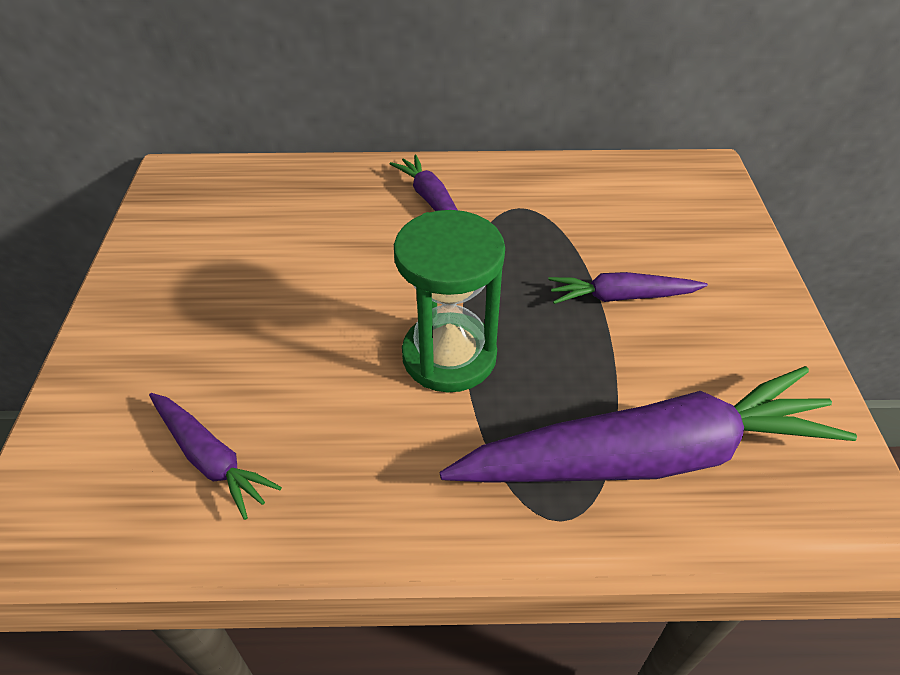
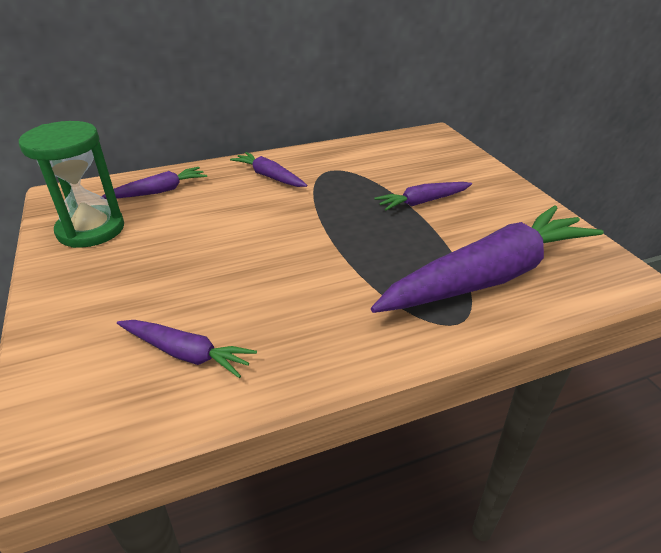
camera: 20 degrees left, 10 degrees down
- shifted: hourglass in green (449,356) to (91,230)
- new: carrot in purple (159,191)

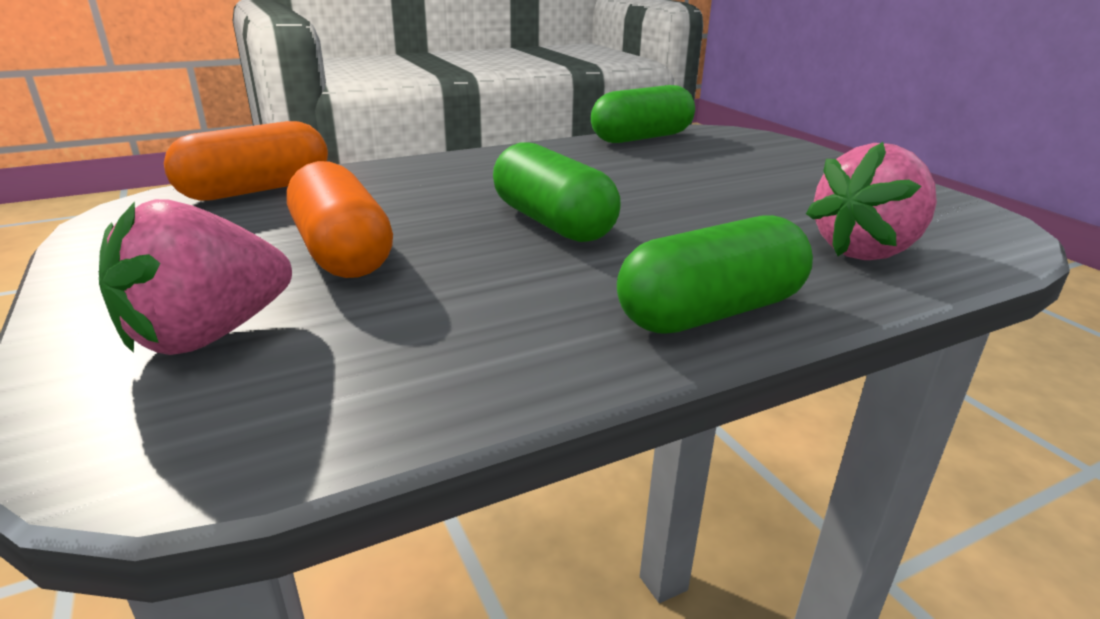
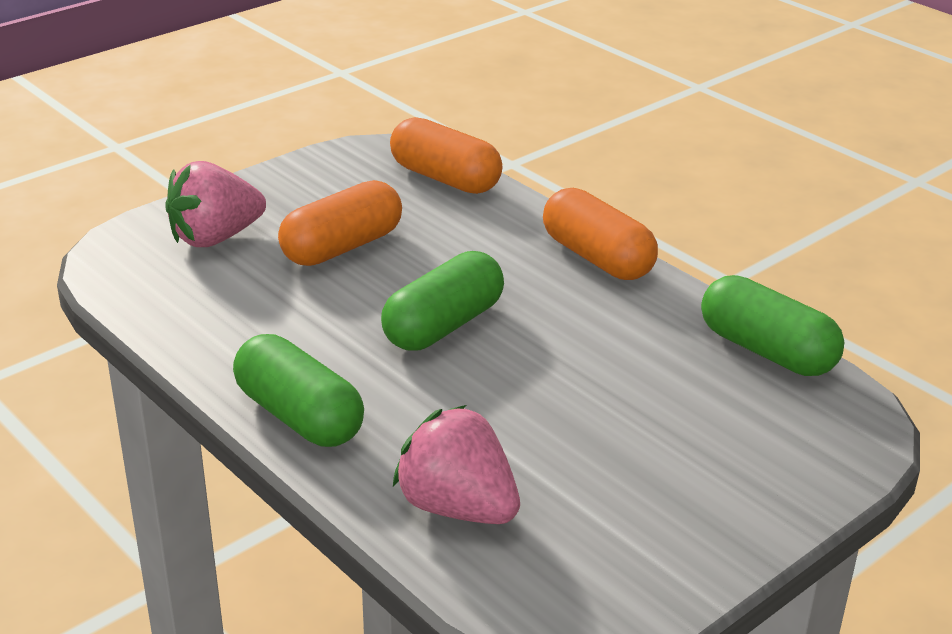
camera: 75 degrees right, 5 degrees up
- rotated: strawberry in pink (208,335) = (215,238) 60 degrees counterclockwise
- new: capsule in orange (597,258)

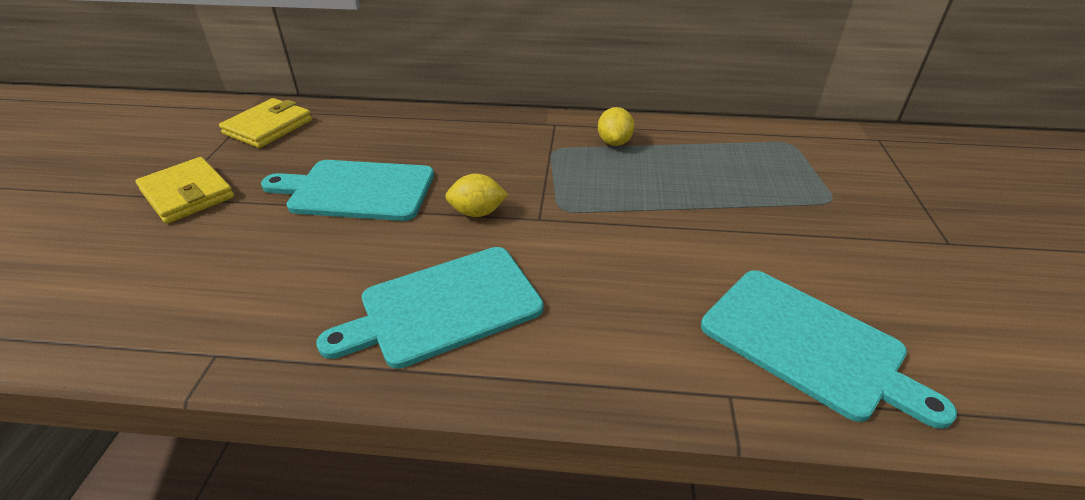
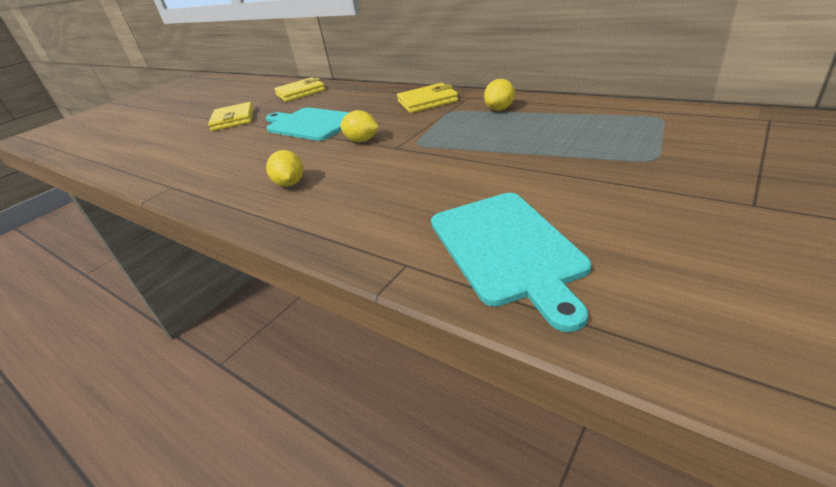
camera: 35 degrees right, 5 degrees down
- swapped: cutting board in turquoise (443,307) to lemon in yellow (290,184)
- new: wallet in yellow (427,101)

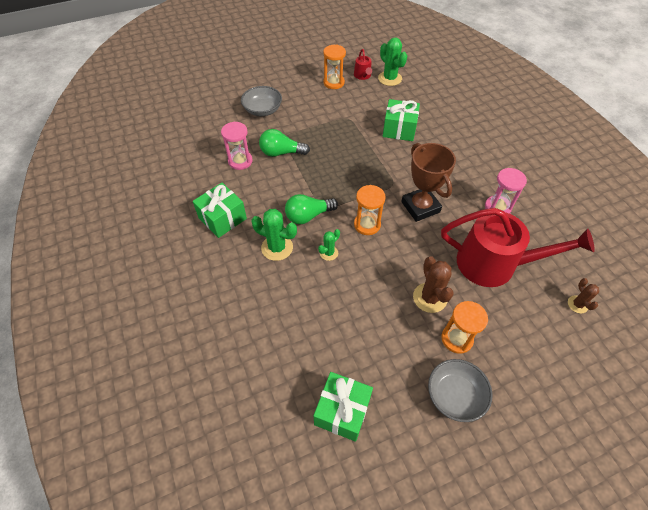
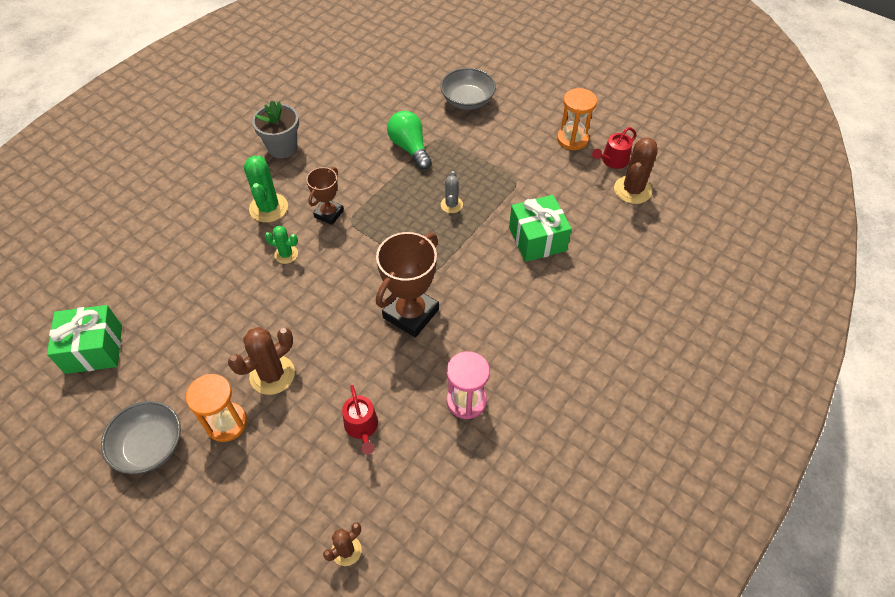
camera: 60 degrees right, 0 degrees up
- swapped: gift in green (222,218) to flower pot in grey (282,147)
- gone: hourglass in pink (240,161)
- swapped: light bulb in green (308,216) to trophy in brown (329,214)
- gone: hourglass in orange (367,224)
- repainted: cactus in green (390,78) to cactus in brown (632,190)
- scaled: watering can in red (494,264) = (362,427) x0.42
- new: cactus in grey (451,205)

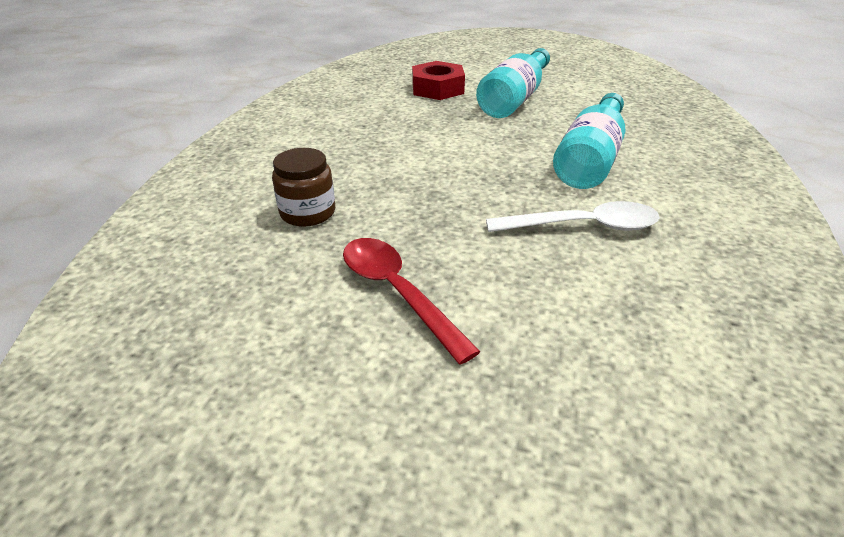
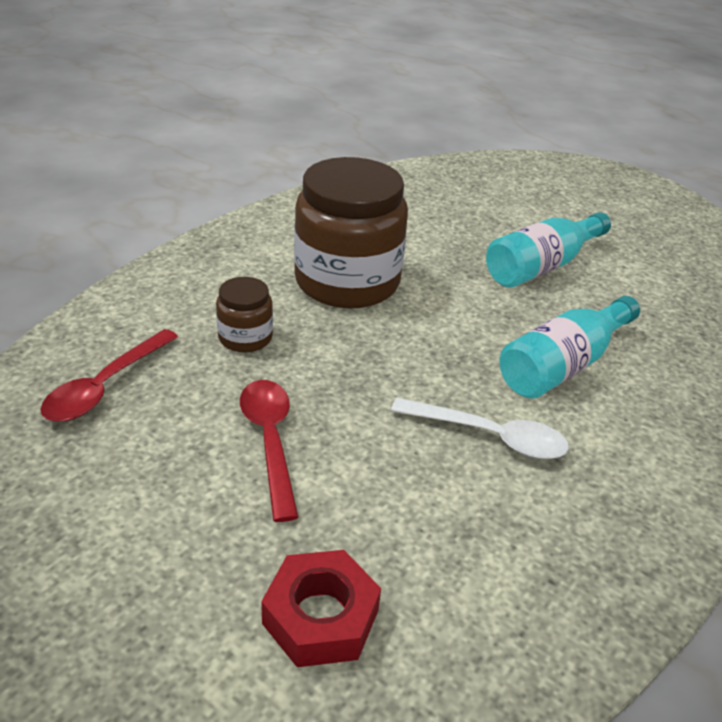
camera: 20 degrees right, 0 degrees up
- shifted: nut in red (437,89) to (321,617)
- new: spoon in red (105,386)
- new: jar in brown (347,282)

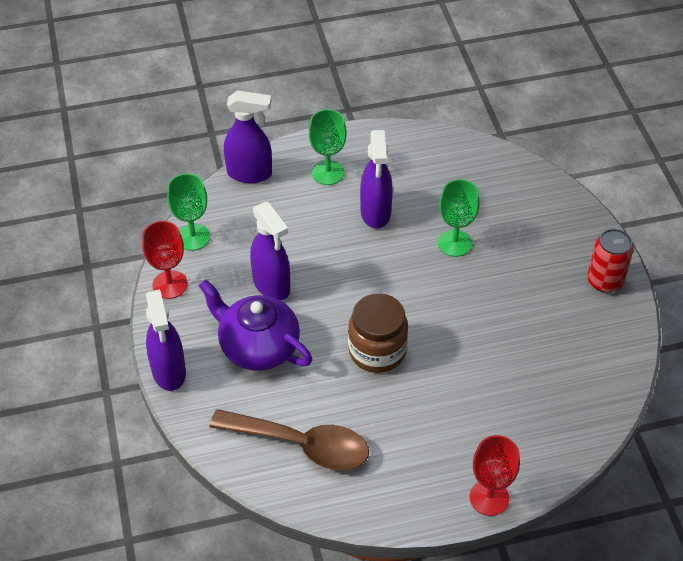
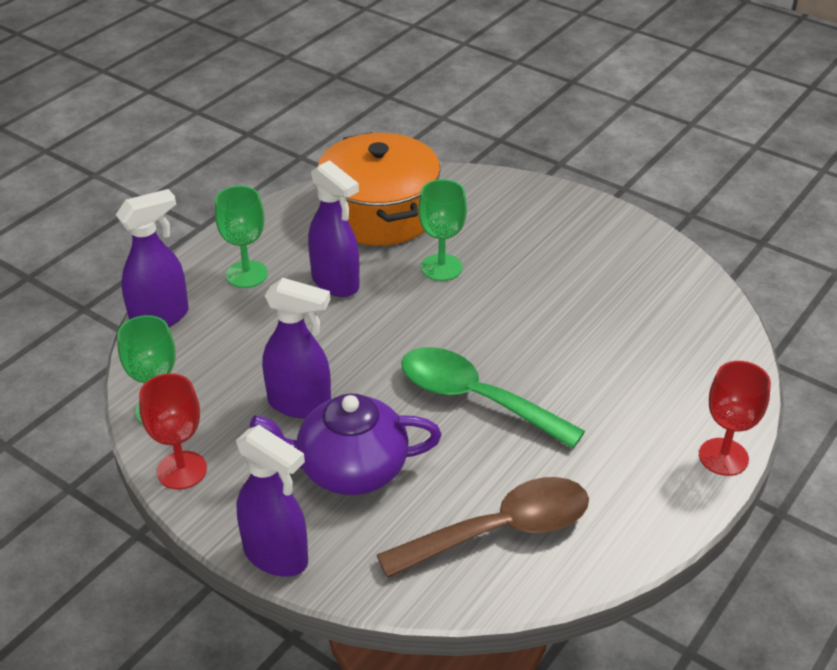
camera: 40 degrees left, 10 degrees down
- swapped: jar in brown (377,351) to spoon in green (475,398)
- gone: can in red (604,281)
- new: pot in orange (380,213)

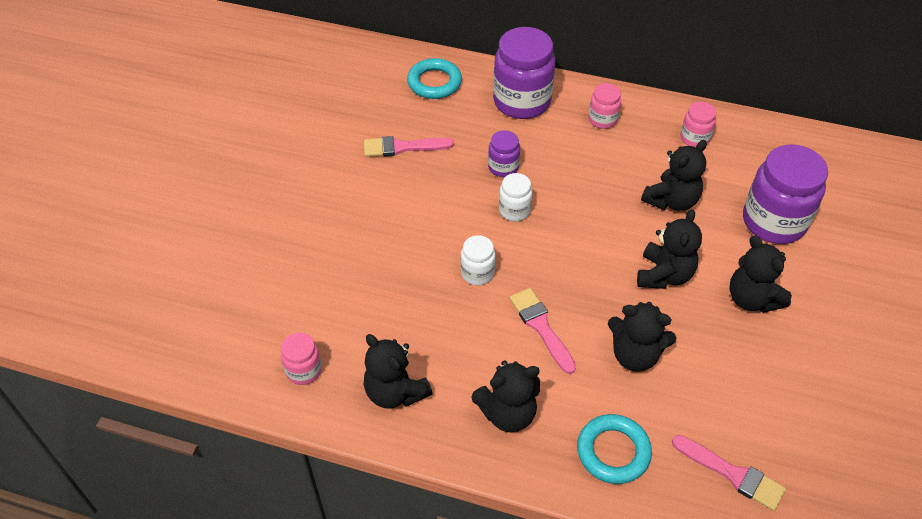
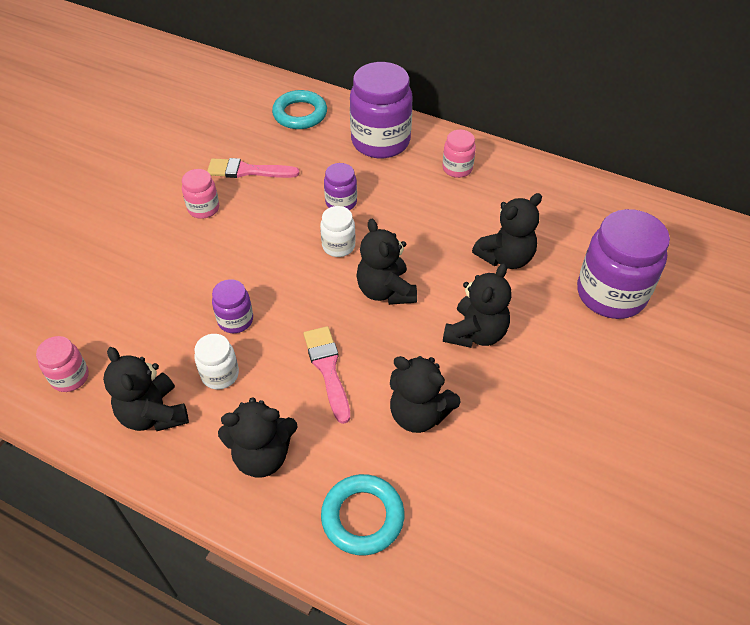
camera: 10 degrees right, 0 degrees up
- shifted: jar in white (477,273) to (220,375)
- gone: brush in pink (732,474)
- shifted: jar in pink (694,138) to (203,208)
- shifted: teddy bear in black (752,299) to (385,291)
- new: jar in purple (235,320)

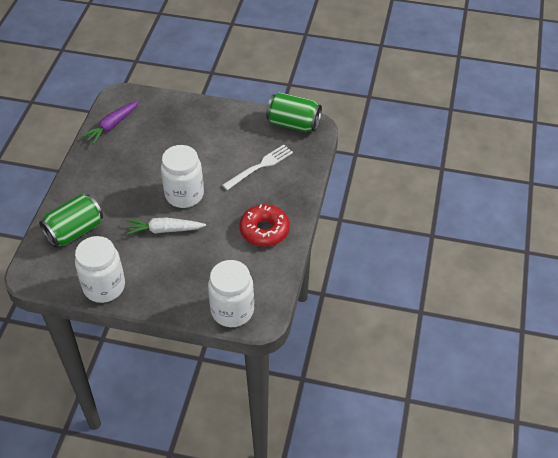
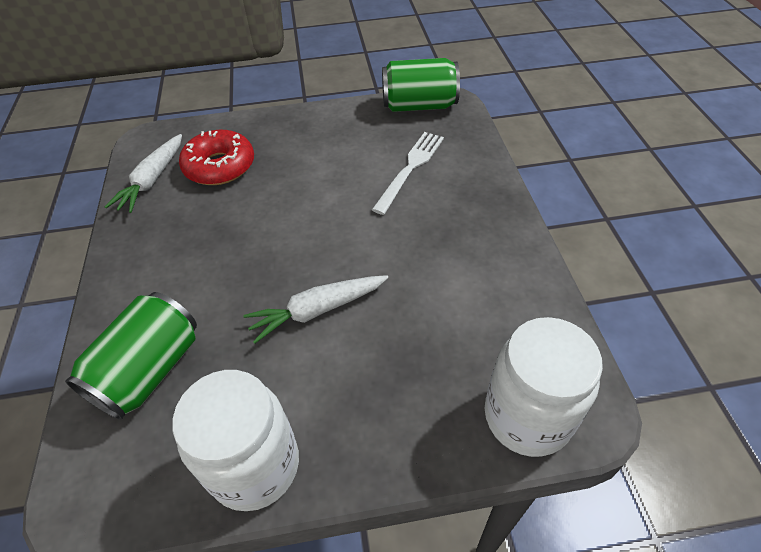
camera: 20 degrees left, 0 degrees up
- repainted: carrot in purple (112,125) to carrot in white (153,180)
- gone: jar in white (184,195)
- shifted: donut in red (264,230) to (220,166)

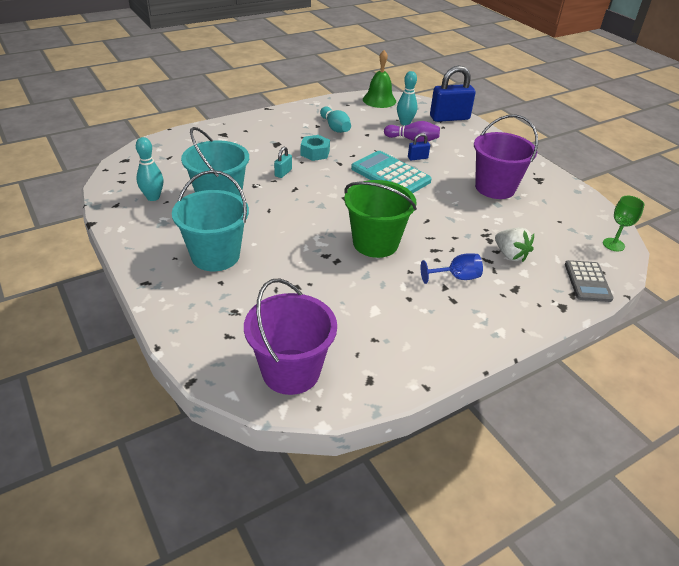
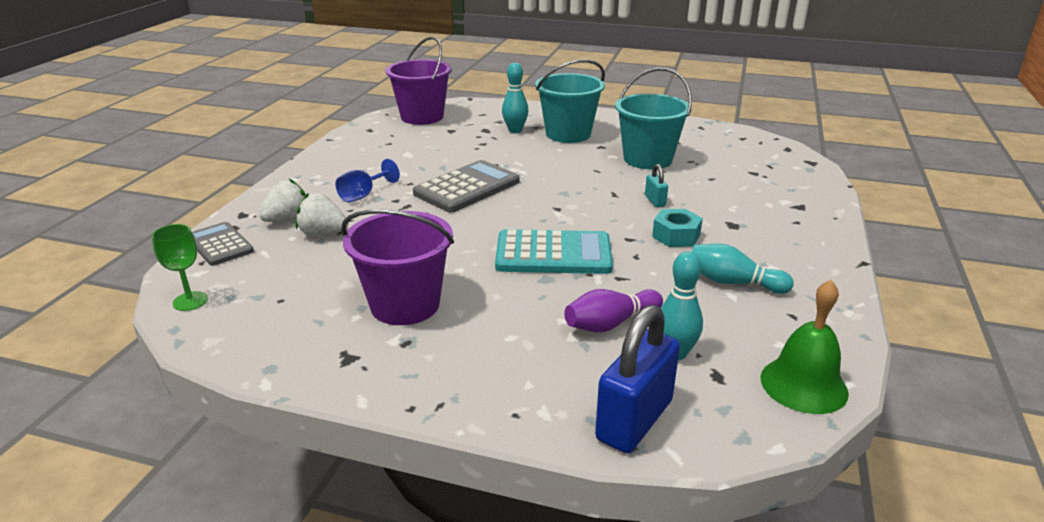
camera: 140 degrees right, 10 degrees down
- shifted: bowling pin in turquoise (153,197) to (515,130)
- swapped: bucket in green (375,243) to calculator in grey (467,188)
- gone: padlock in blue (417,158)
- new: strawberry in white (288,220)

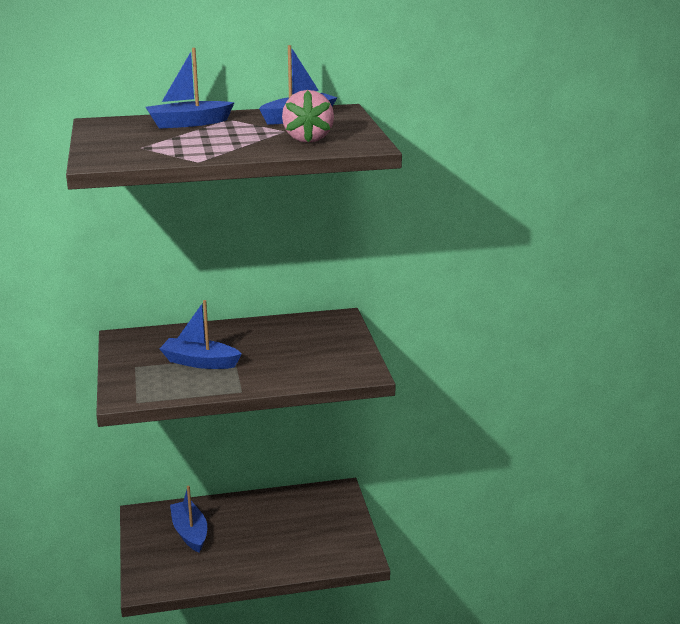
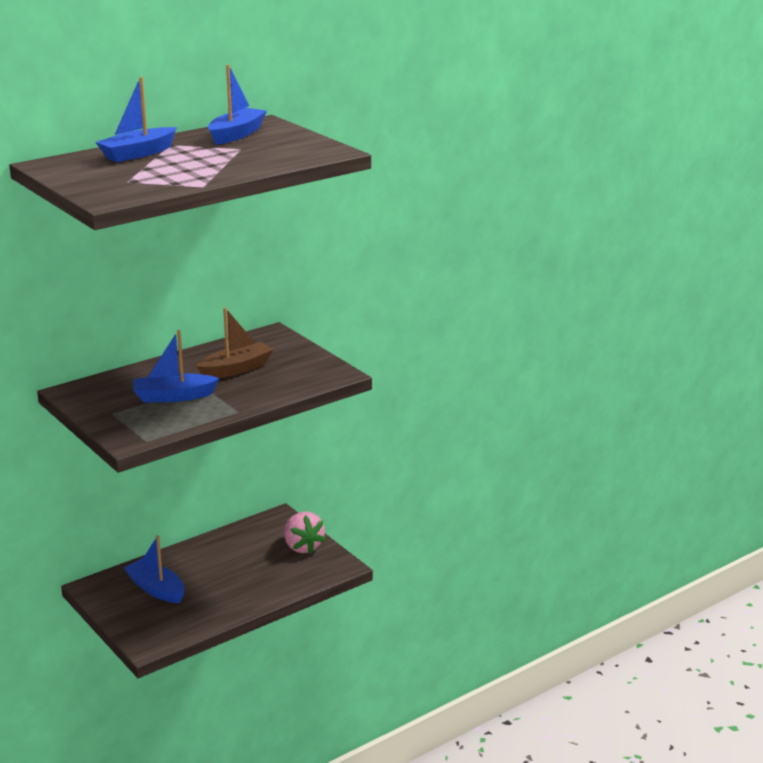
camera: 25 degrees left, 0 degrees up
- shifted: strawberry in pink (308,139) to (302,547)
- new: boat in brown (236,369)

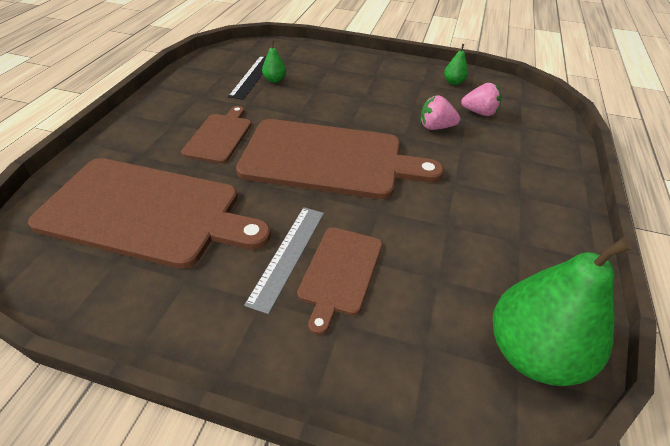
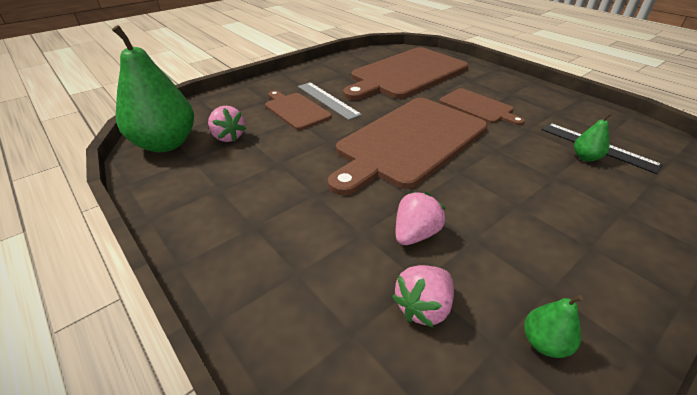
camera: 125 degrees right, 5 degrees down
- new: strawberry in pink (228,137)

